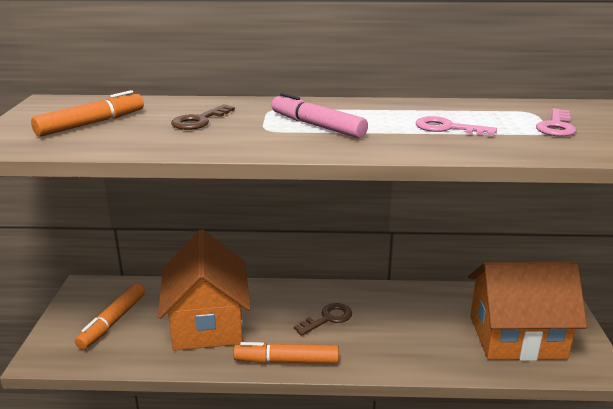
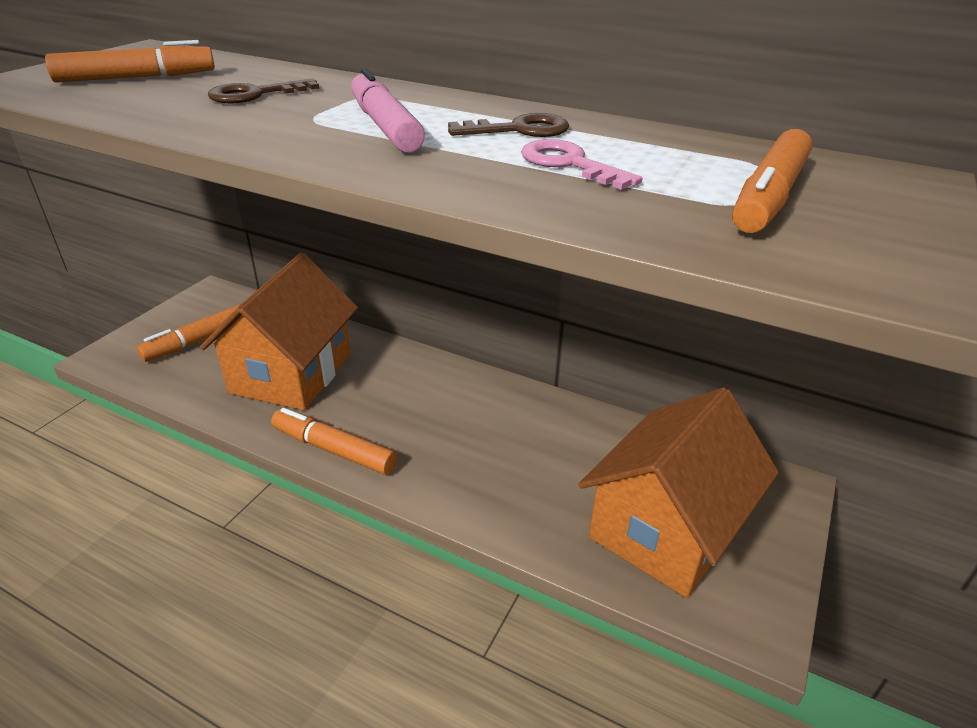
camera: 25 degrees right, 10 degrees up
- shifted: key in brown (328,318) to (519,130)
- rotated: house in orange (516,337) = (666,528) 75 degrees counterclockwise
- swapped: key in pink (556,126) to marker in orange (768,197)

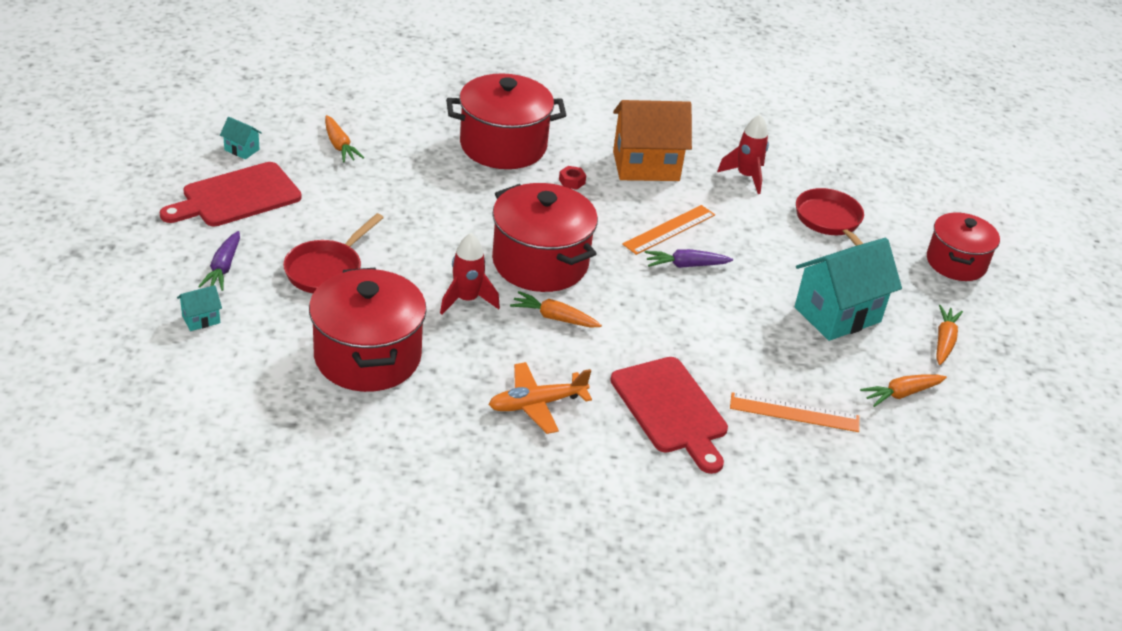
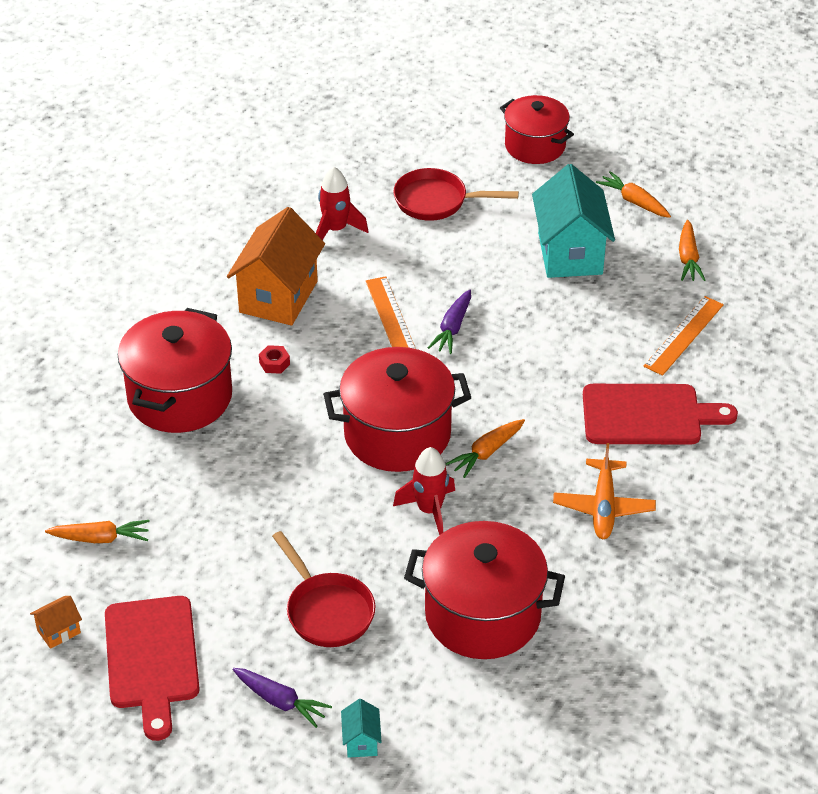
camera: 60 degrees left, 5 degrees up
- repainted: house in turquoise (242,150) to house in orange (59,631)

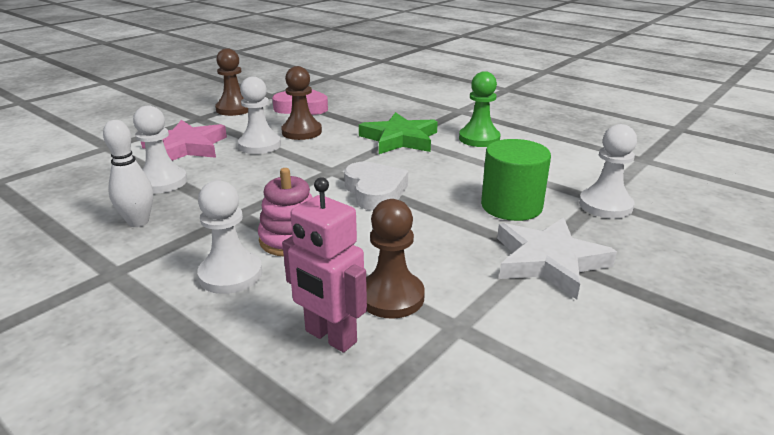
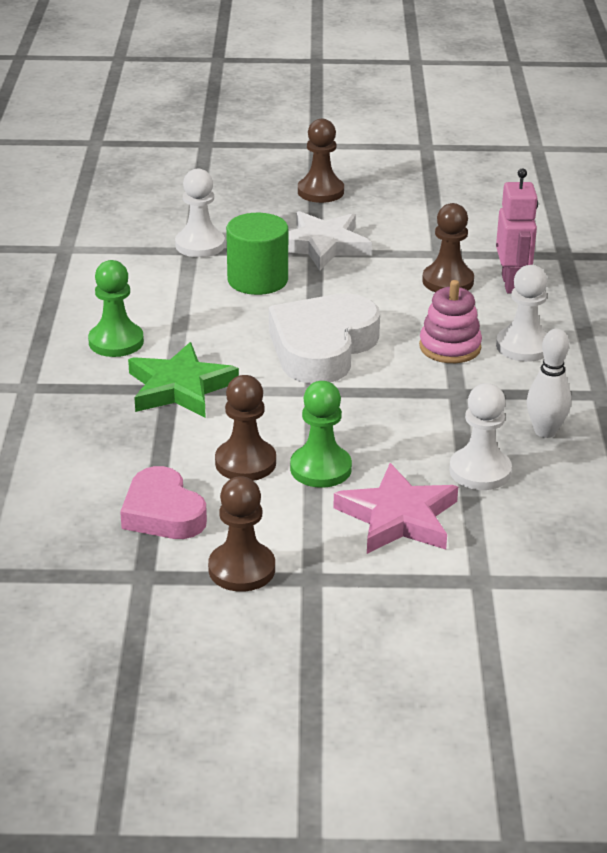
camera: 130 degrees left, 5 degrees up
- repainted: pawn in white (260,145) to pawn in green (320,468)
- scaled: heart in white (375,192) = (322,347) x1.55
- new: pawn in brown (320,192)

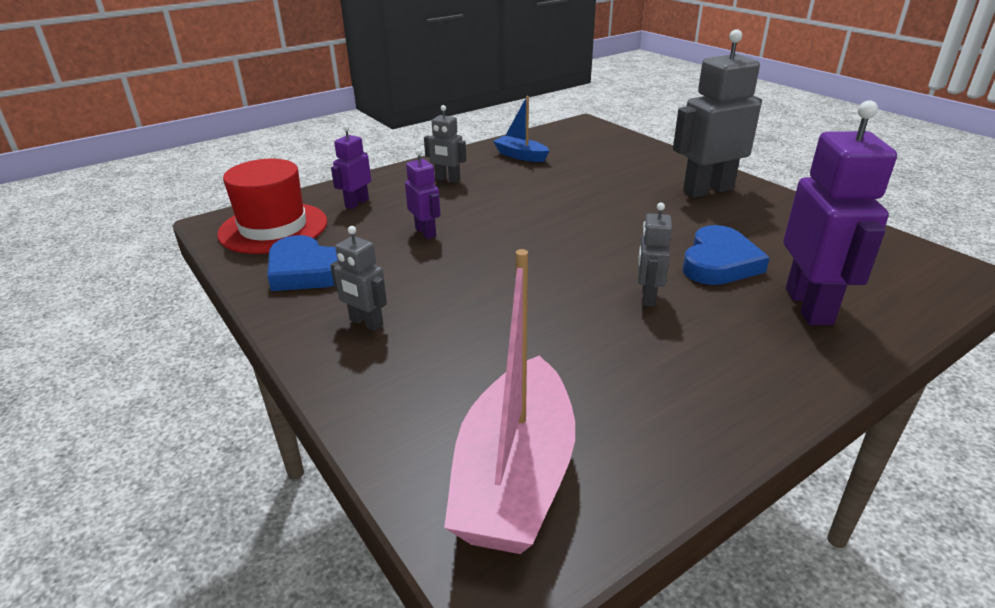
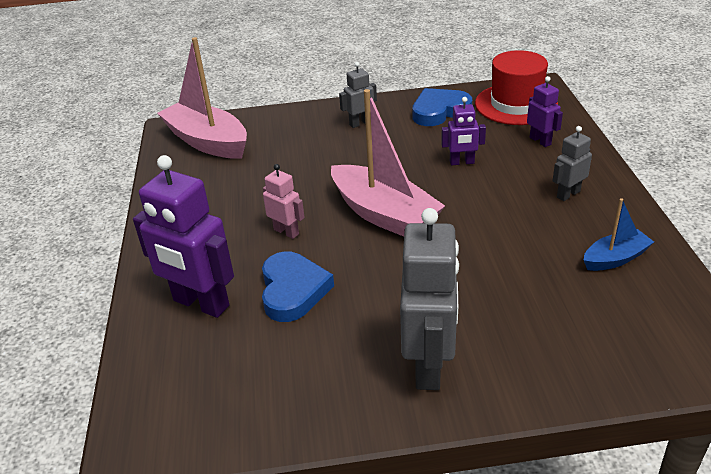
camera: 120 degrees right, 5 degrees up
- repainted: robot in grey (647,297) to robot in pink (286,232)
- rotated: heart in blue (719,262) = (293,290) 150 degrees counterclockwise
- new: boat in pink (384,214)

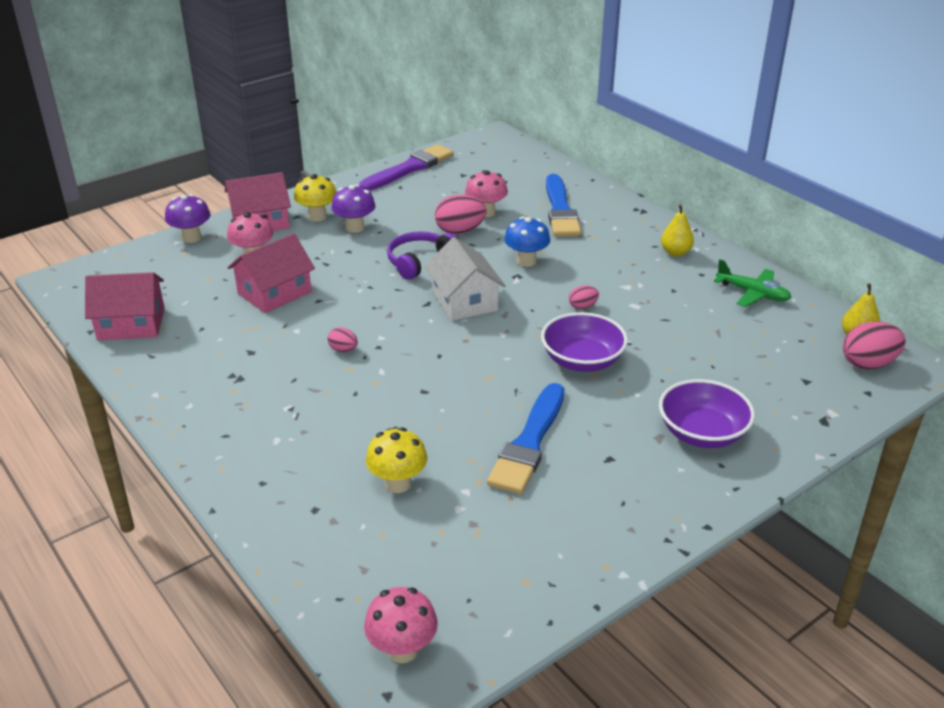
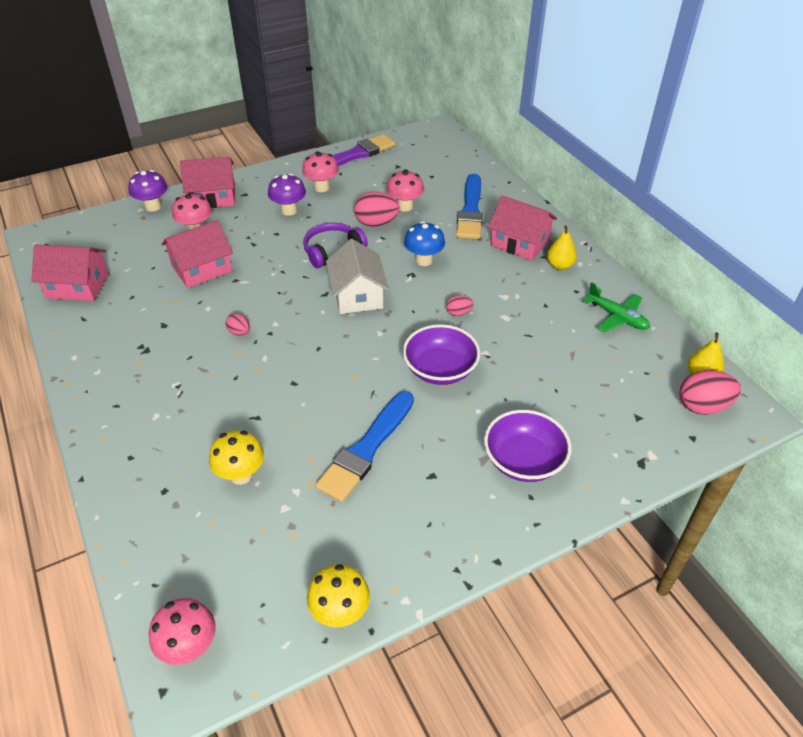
camera: 10 degrees right, 10 degrees up
- shifted: mushroom in yellow (317,217) to (340,612)
- new: mushroom in pink (322,187)
- new: house in pink (519,242)

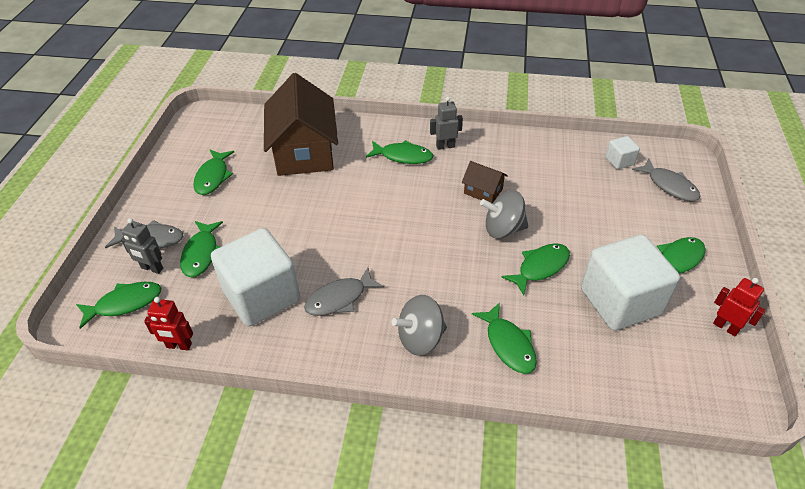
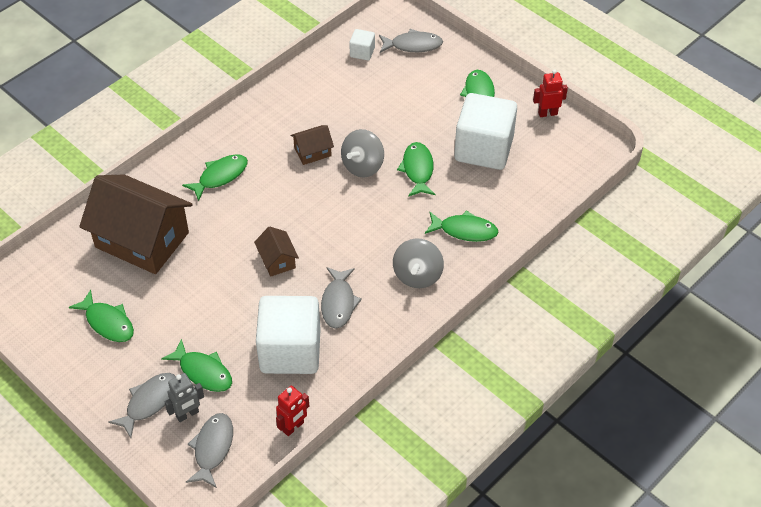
camera: 55 degrees left, 5 degrees up
- repainted: fish in green (125,303) to fish in grey (212,448)
- gone: robot in grey (445,146)
- new: house in brown (277,260)

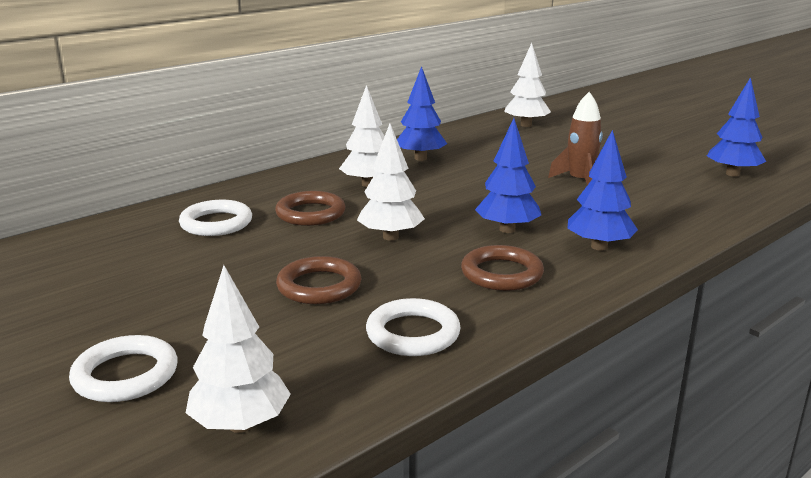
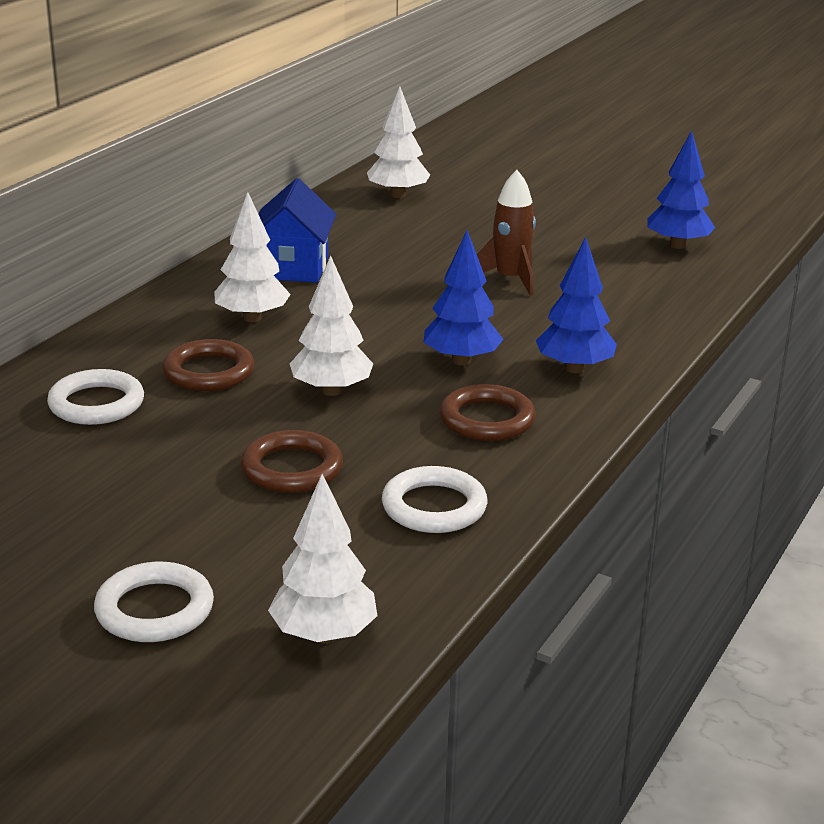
camera: 20 degrees left, 5 degrees up
- swapped: tree in blue (420,158) to house in blue (293,267)

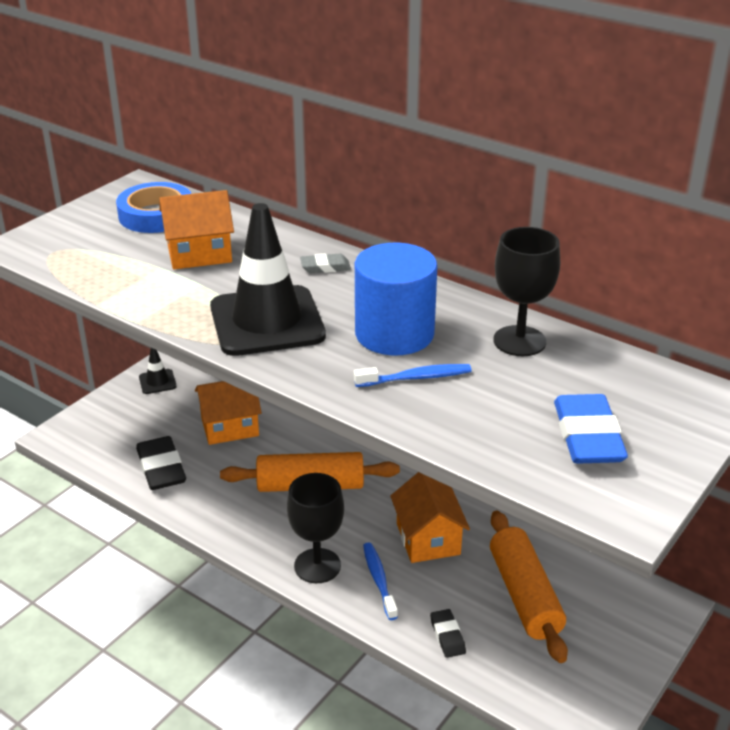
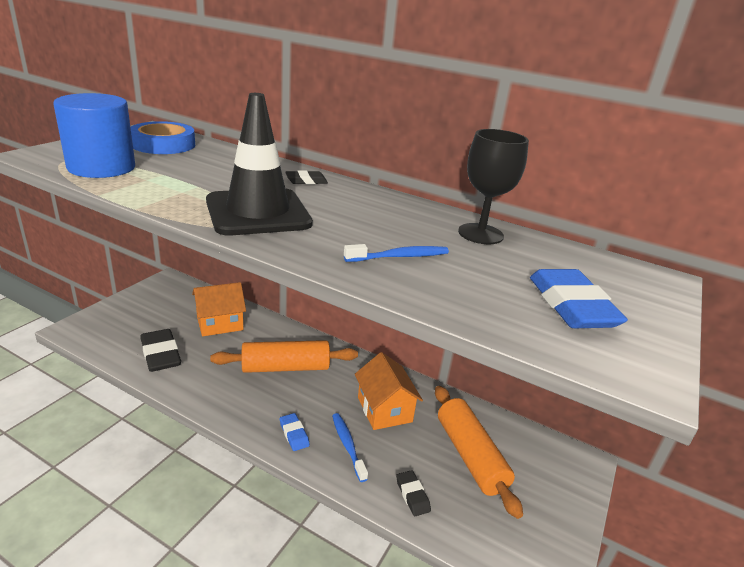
camera: 10 degrees left, 5 degrees down
- gone: traffic cone in black (157,382)
- gone: house in orange (199,253)
- swapped: goblet in black (317,566) to eraser in blue (294,434)
- repainted: eraser in grey (325,267) to eraser in black (306,181)
- shifted: cylinder in blue (394,334) to (101,167)

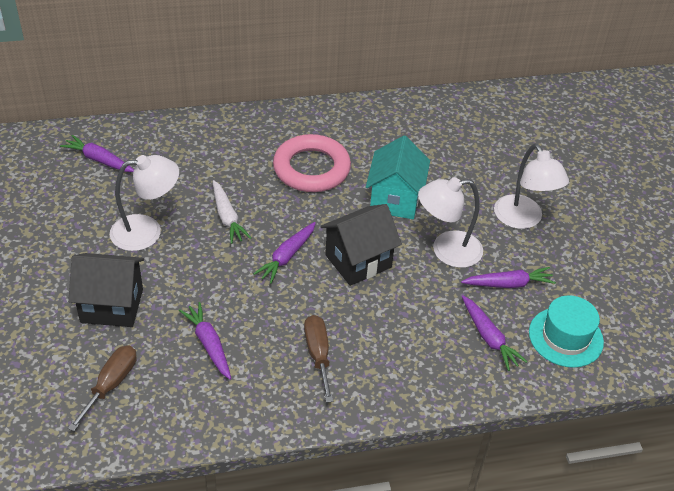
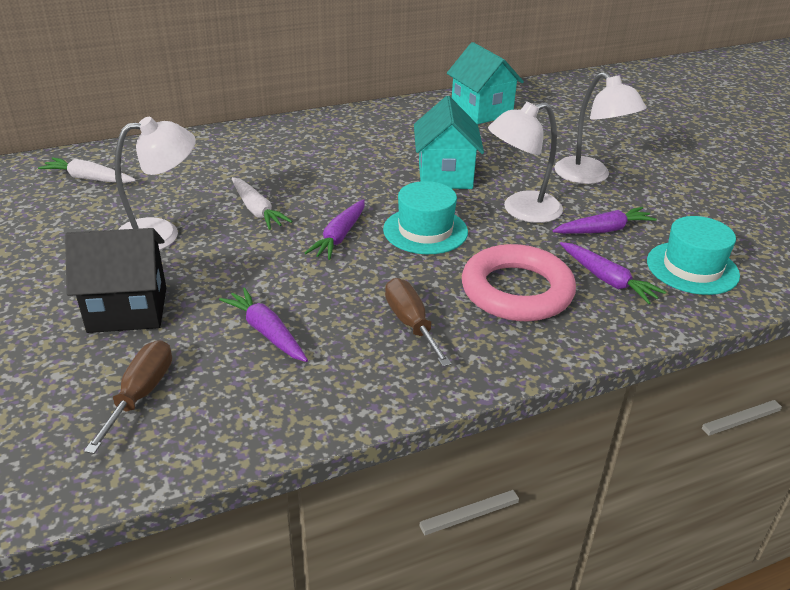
camera: 10 degrees left, 10 degrees down
- repainted: carrot in purple (99,160) to carrot in white (88,178)
- shifted: ring in pink (311,168) to (517,291)
- swapped: house in black (358,261) to hat in turquoise (425,231)
- new: house in turquoise (481,111)

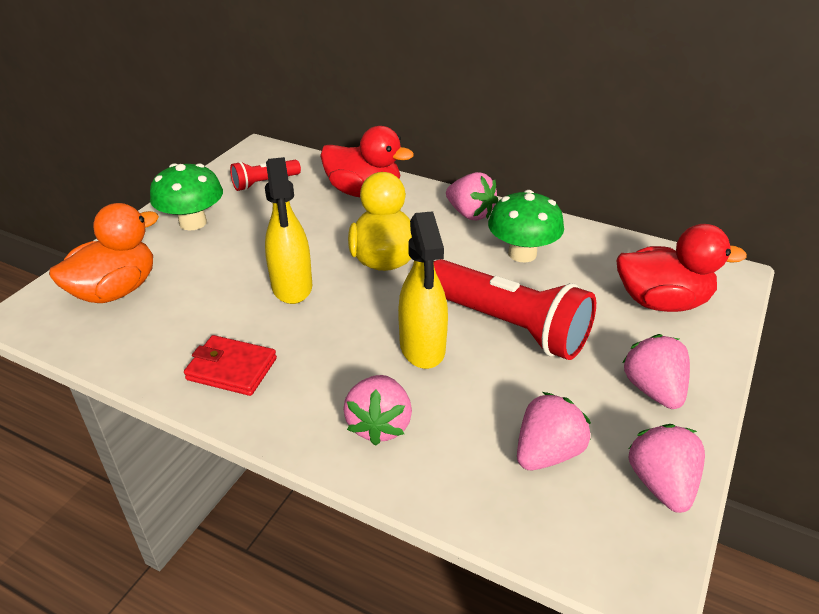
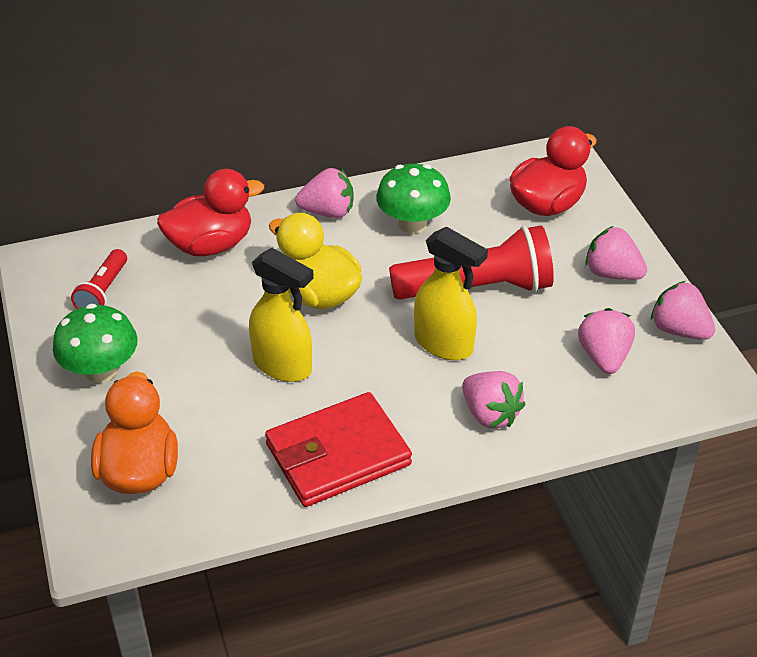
camera: 45 degrees left, 5 degrees up
- scaled: wallet in red (231,369) = (338,455) x1.66

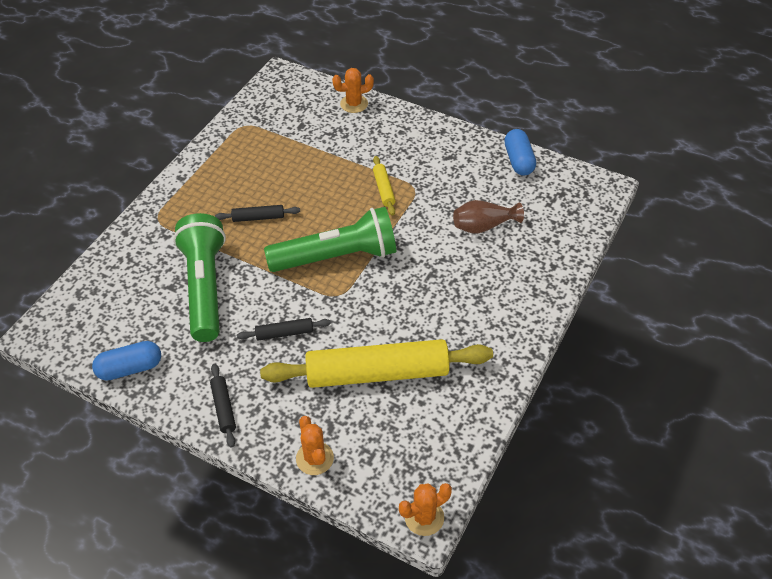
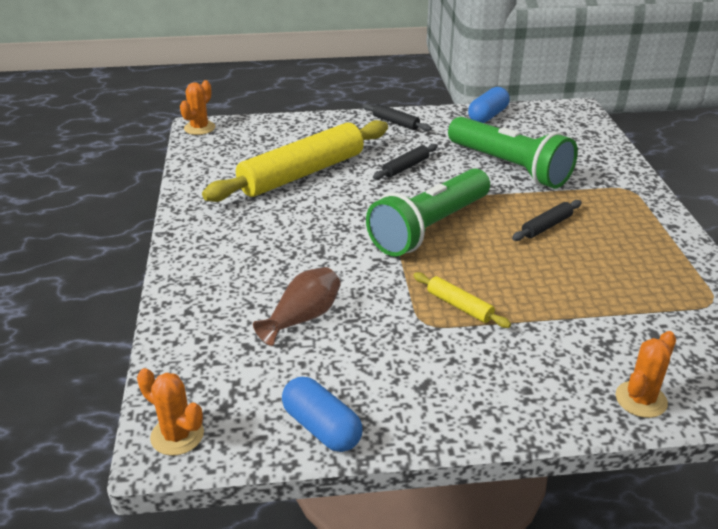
camera: 145 degrees right, 15 degrees down
- shifted: cactus in orange (314,458) to (177,435)

